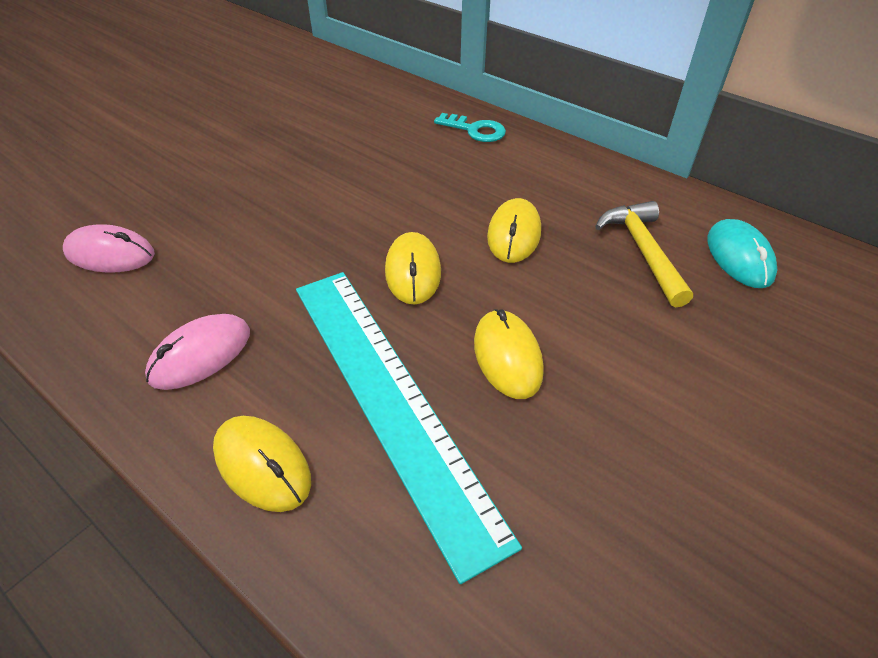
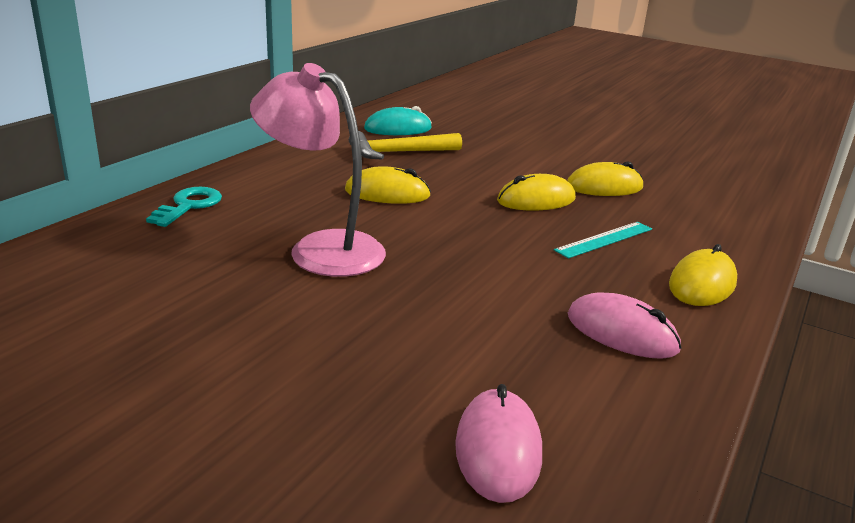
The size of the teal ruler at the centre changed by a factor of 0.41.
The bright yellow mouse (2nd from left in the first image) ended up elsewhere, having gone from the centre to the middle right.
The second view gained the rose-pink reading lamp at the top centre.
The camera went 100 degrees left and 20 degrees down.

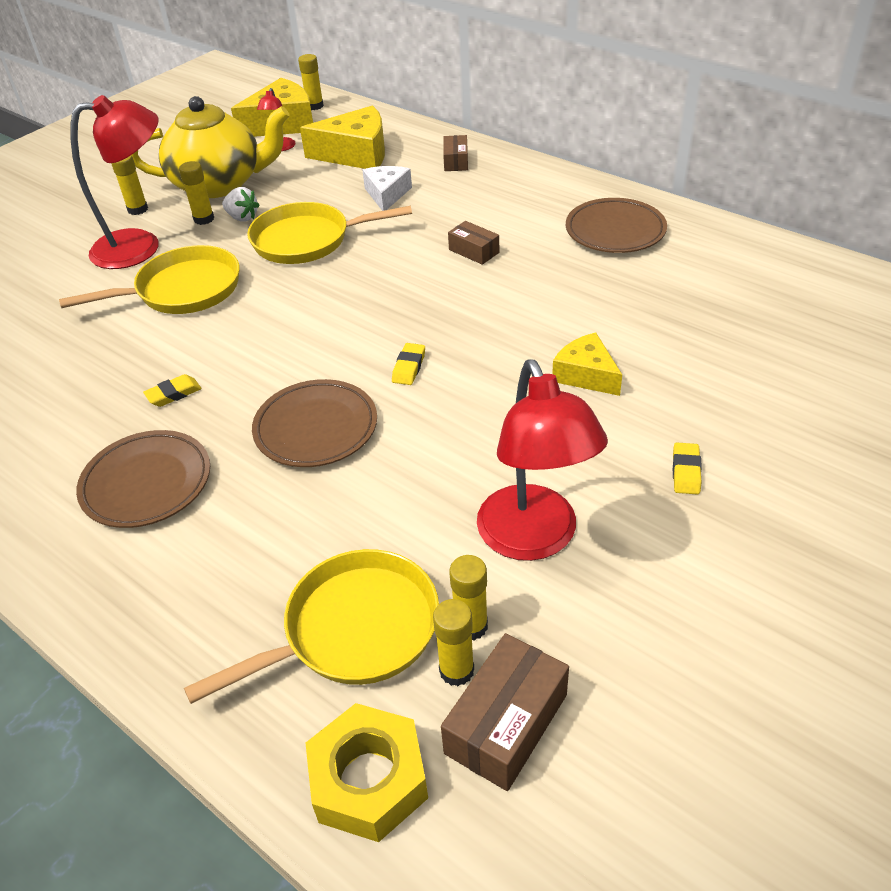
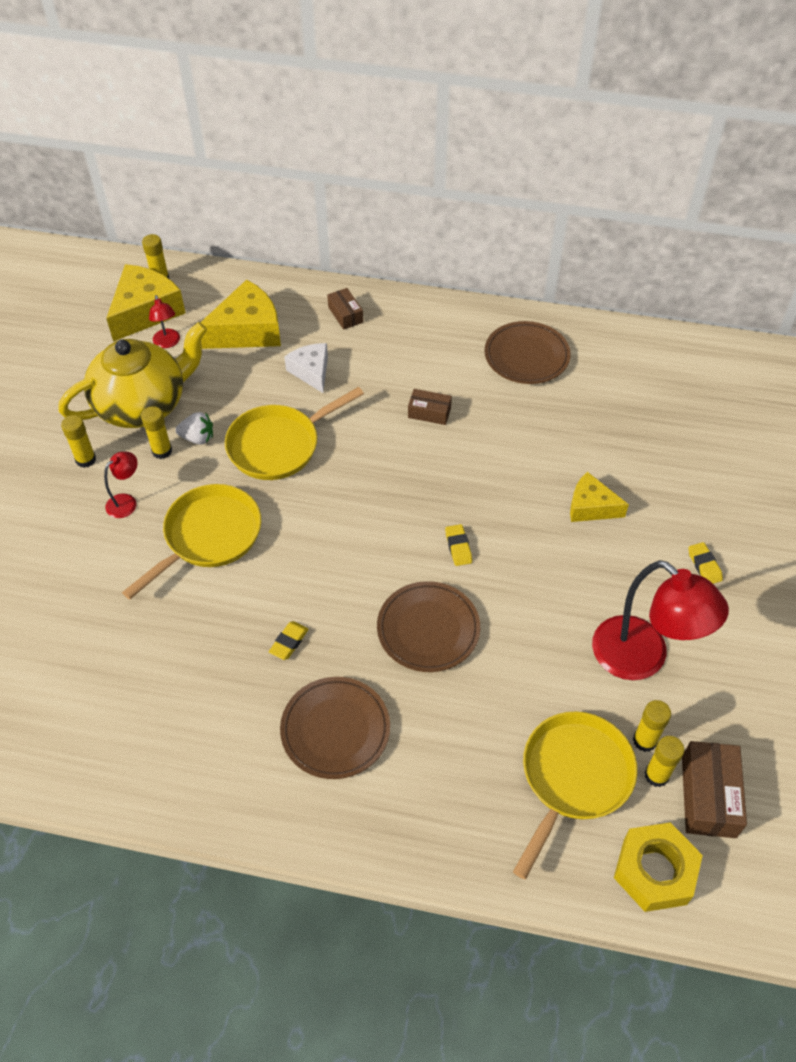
The size of the scarlet reading lamp (1st from left) at the top left changed by a factor of 0.46.
The camera went 30 degrees left and 10 degrees up.

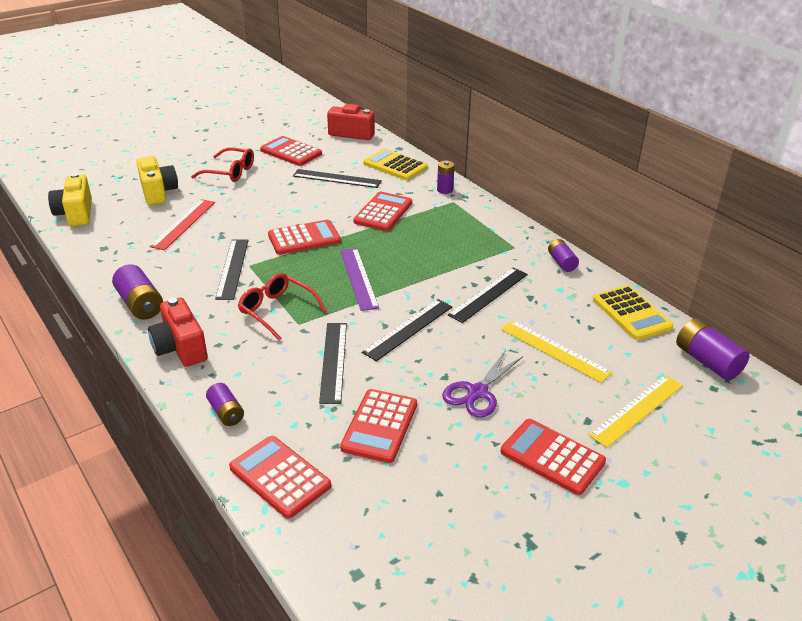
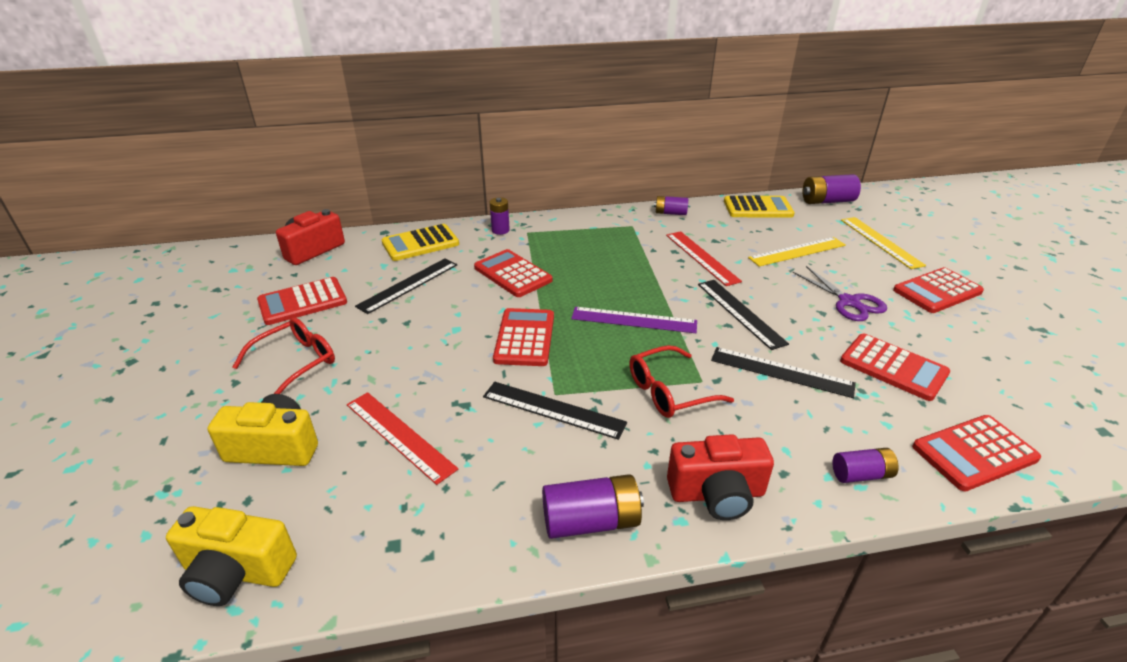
What was the ebony ruler (5th from left) at the centre turned into the scarlet ruler (2nd from left) at the centre.
The camera went 65 degrees left and 0 degrees up.

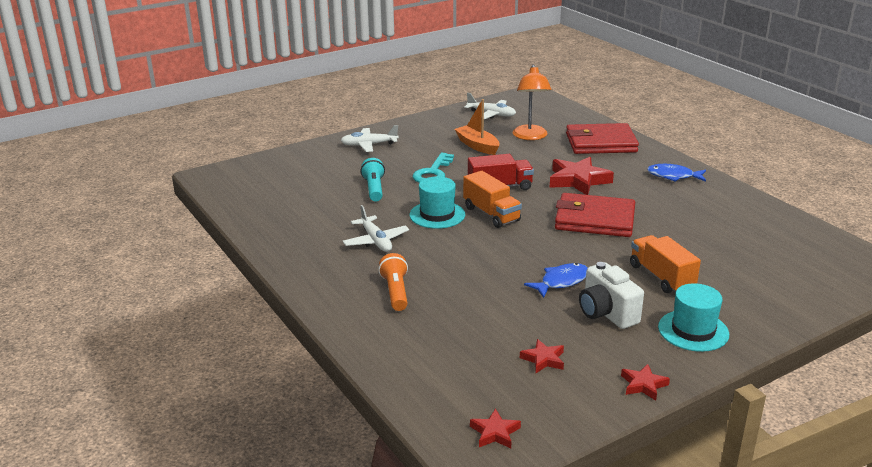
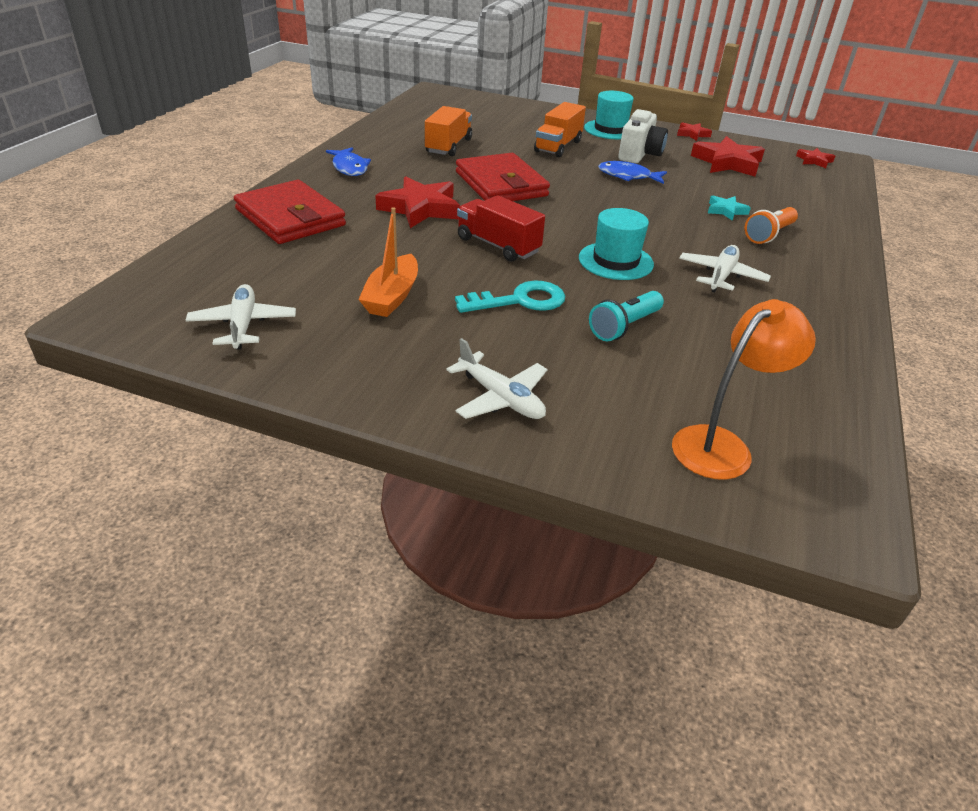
The bright orange toy truck (1st from left) ended up elsewhere, having gone from the centre to the top centre.
The bright orange reading lamp ended up elsewhere, having gone from the top centre to the middle right.
The size of the scarlet five-pointed star (2nd from left in the first image) at the bottom centre changed by a factor of 1.93.
The second view gained the teal five-pointed star at the top right.
The camera went 130 degrees left and 10 degrees up.

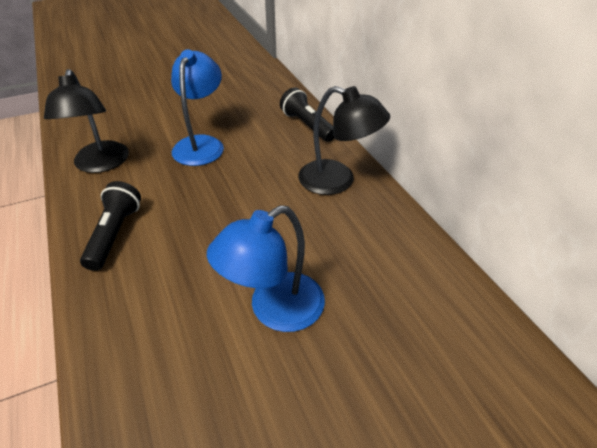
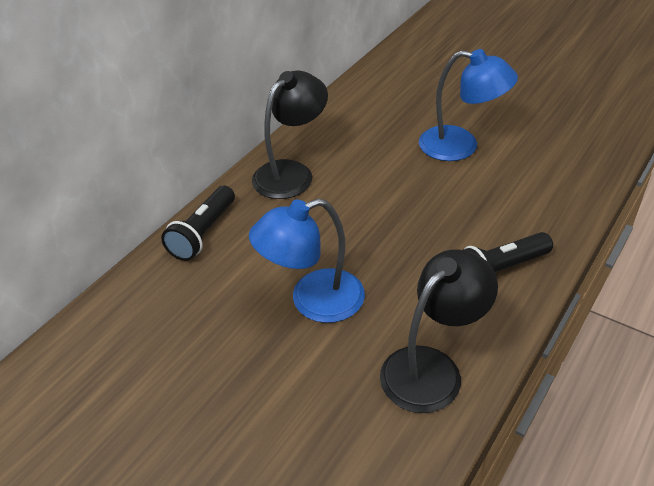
The ebony reading lamp (2nd from left in the first image) at the top centre ended up facing another way, 45 degrees clockwise from before.
The camera went 120 degrees left and 0 degrees up.

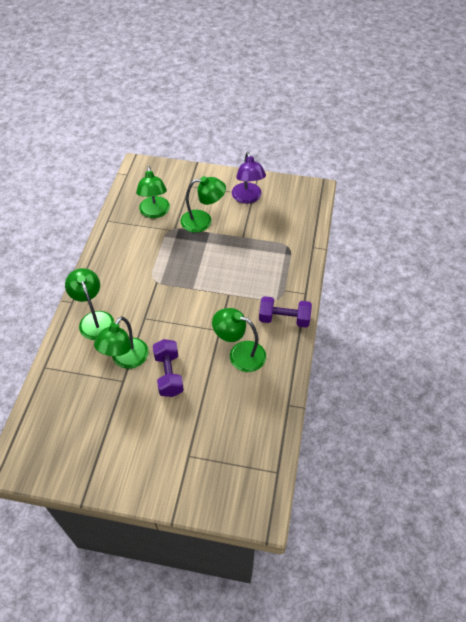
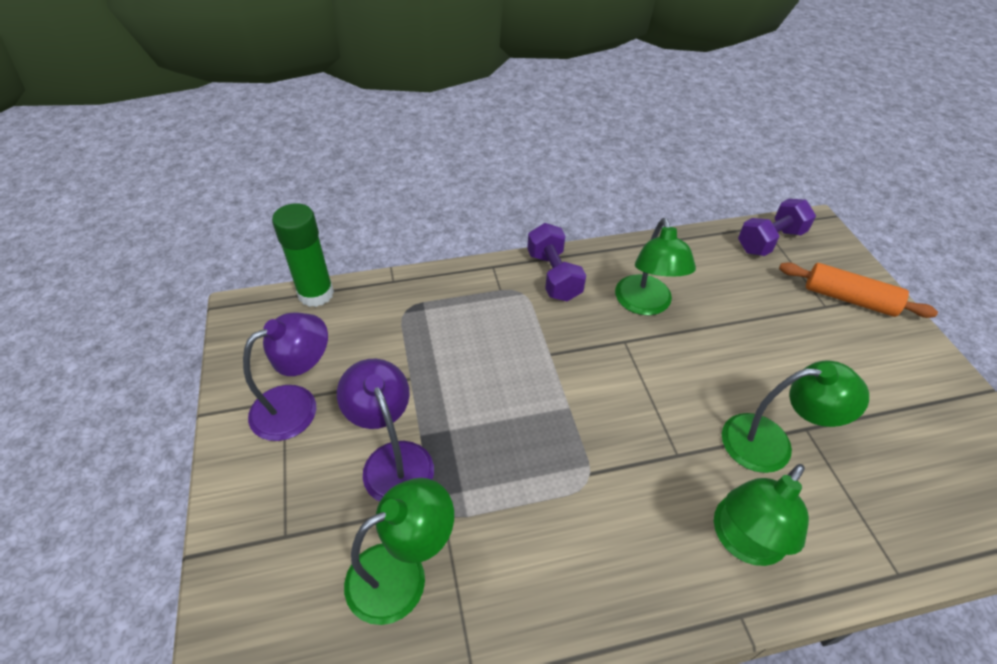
The violet dumbbell (1st from left in the first image) ended up elsewhere, having gone from the centre to the middle right.
What was the green reading lamp (4th from left) at the top centre turned into the violet reading lamp (2nd from left) at the centre.
The second view gained the green glue stick at the middle left.
The second view gained the bright orange pastry roller at the middle right.
The camera went 115 degrees left and 5 degrees down.

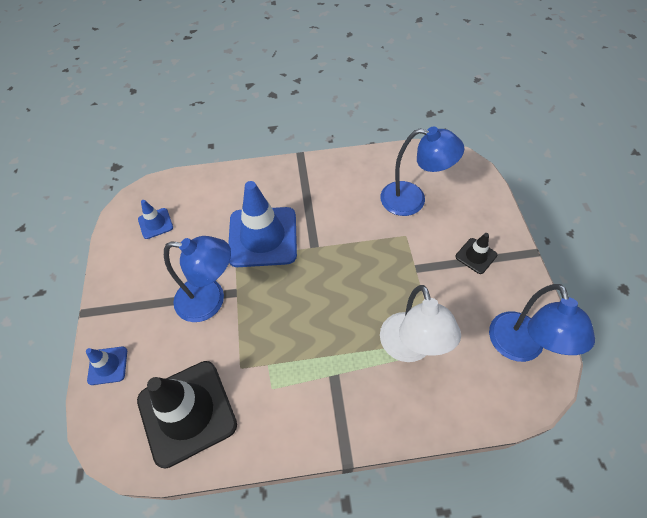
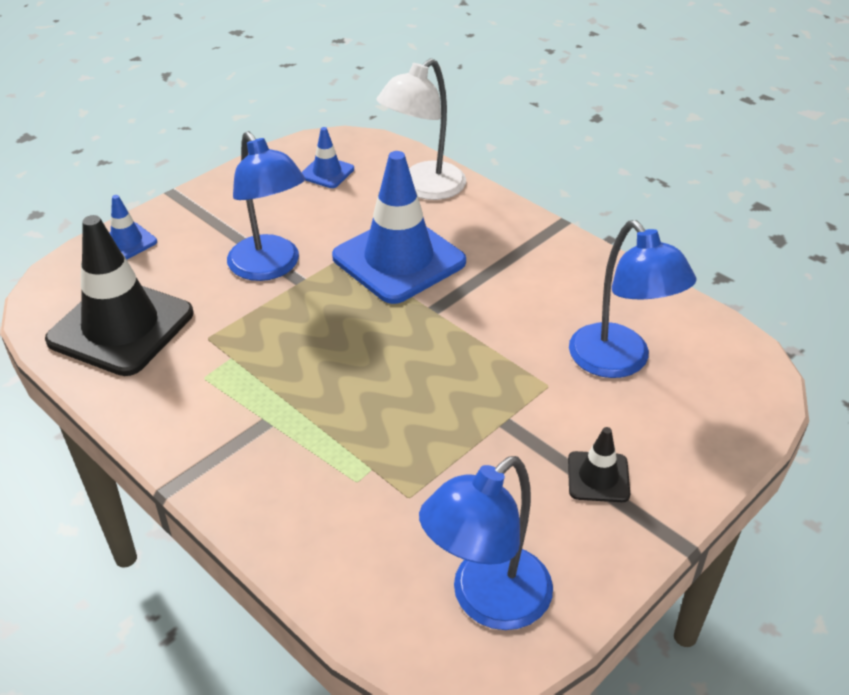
The white reading lamp ended up elsewhere, having gone from the centre to the top centre.
The camera went 50 degrees right and 15 degrees down.

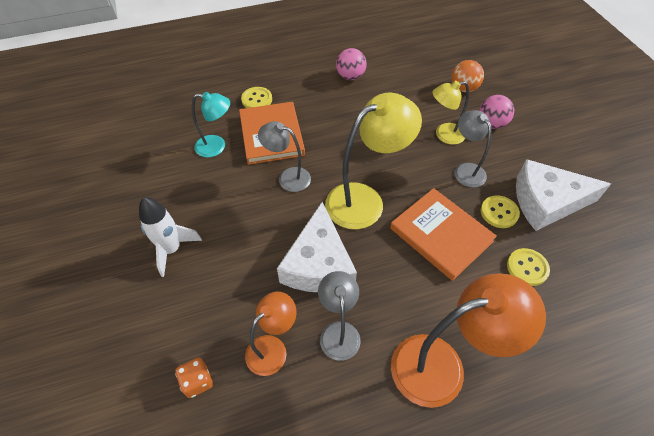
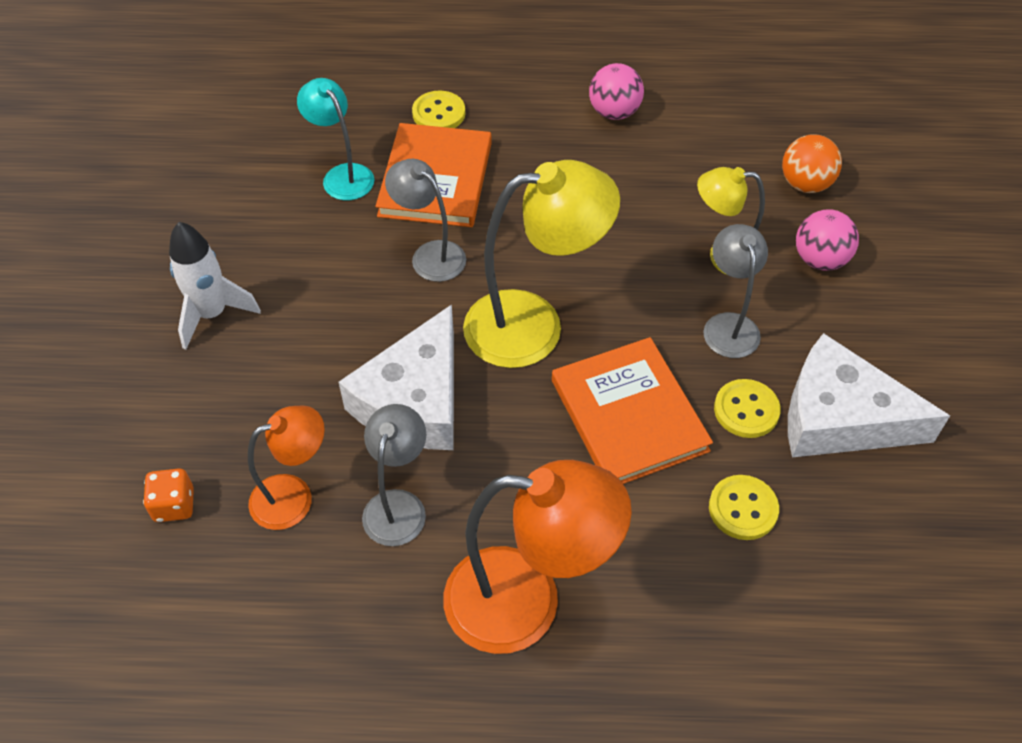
The teal reading lamp at the top left ended up facing another way, 150 degrees counterclockwise from before.
The camera went 20 degrees right and 0 degrees up.

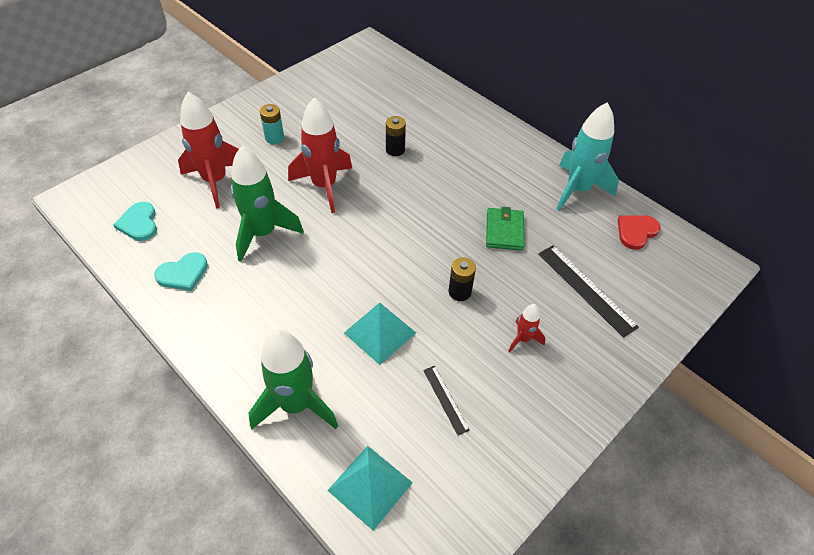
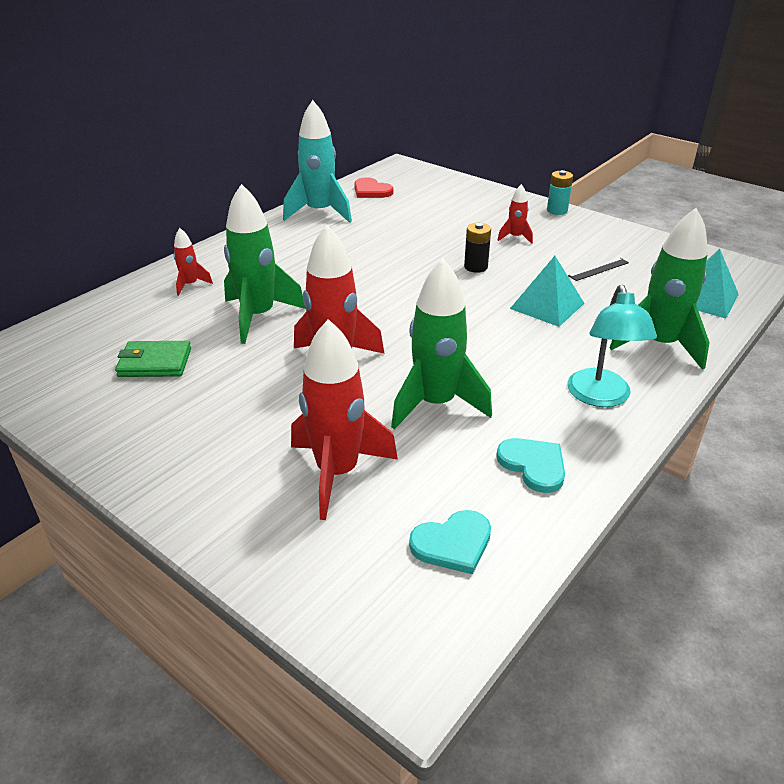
The teal AA battery ended up elsewhere, having gone from the top centre to the top right.
Where the ebony AA battery (1st from left) stood at the top centre, the green toy rocket (1st from left) came to stand at the centre.
The green billfold ended up elsewhere, having gone from the centre to the middle left.
The second view lost the ebony ruler (2nd from left) at the middle right.
The second view gained the scarlet toy rocket (1st from left) at the middle left.
The second view gained the teal reading lamp at the middle right.
The camera went 95 degrees left and 15 degrees down.

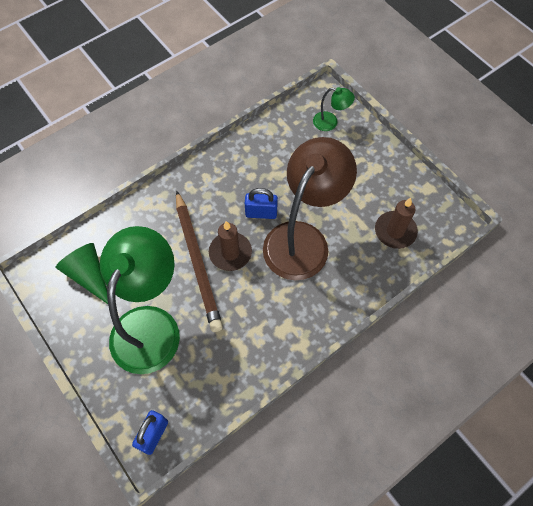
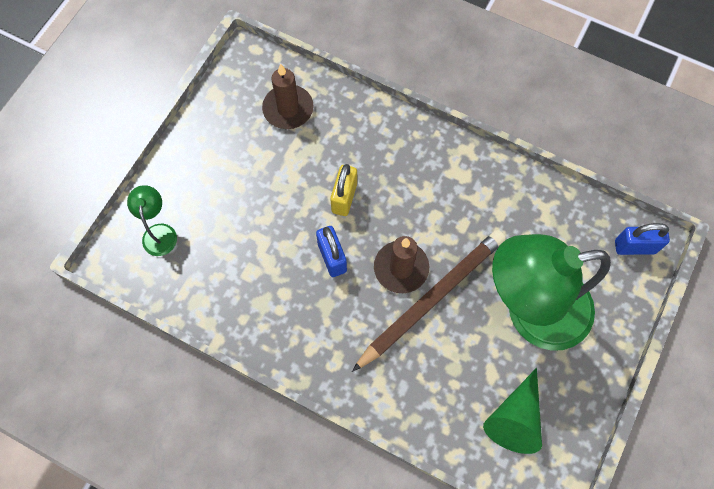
Where the brown reading lamp stood at the centre, the bright yellow padlock came to stand at the centre.
The camera went 115 degrees left and 5 degrees up.

